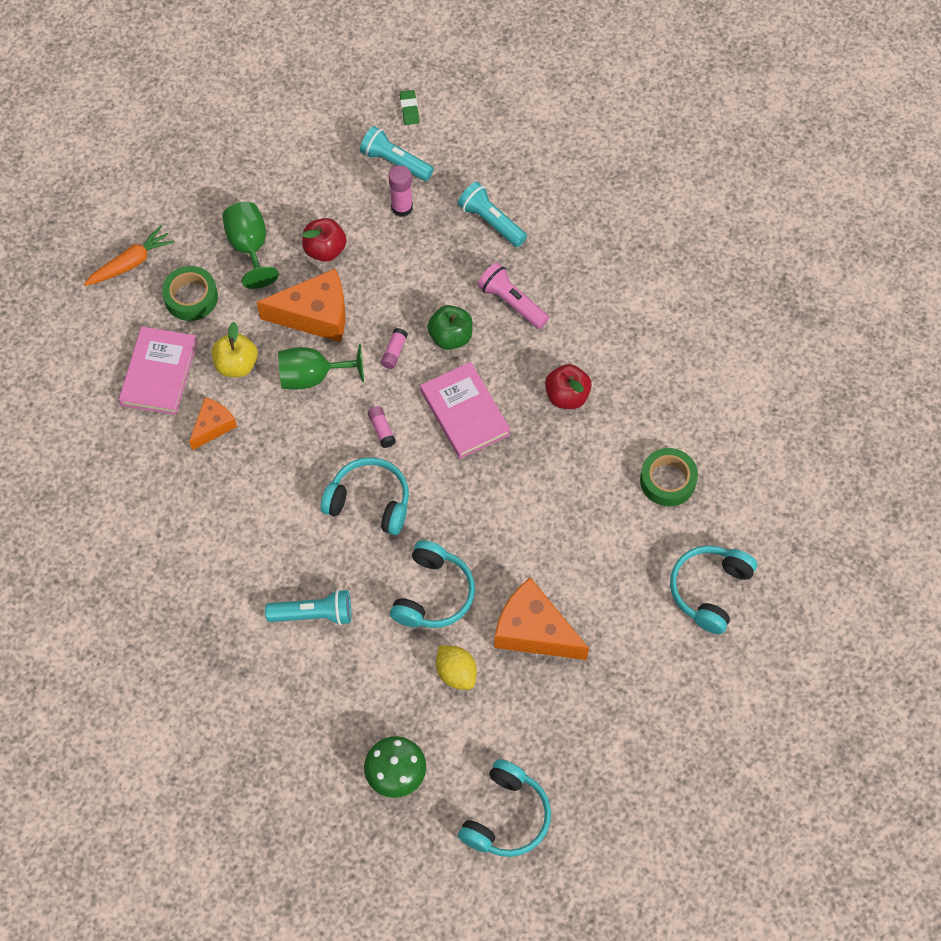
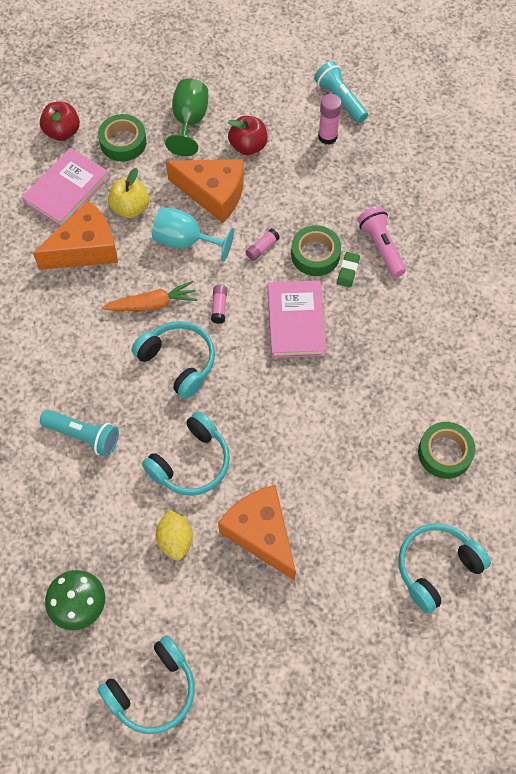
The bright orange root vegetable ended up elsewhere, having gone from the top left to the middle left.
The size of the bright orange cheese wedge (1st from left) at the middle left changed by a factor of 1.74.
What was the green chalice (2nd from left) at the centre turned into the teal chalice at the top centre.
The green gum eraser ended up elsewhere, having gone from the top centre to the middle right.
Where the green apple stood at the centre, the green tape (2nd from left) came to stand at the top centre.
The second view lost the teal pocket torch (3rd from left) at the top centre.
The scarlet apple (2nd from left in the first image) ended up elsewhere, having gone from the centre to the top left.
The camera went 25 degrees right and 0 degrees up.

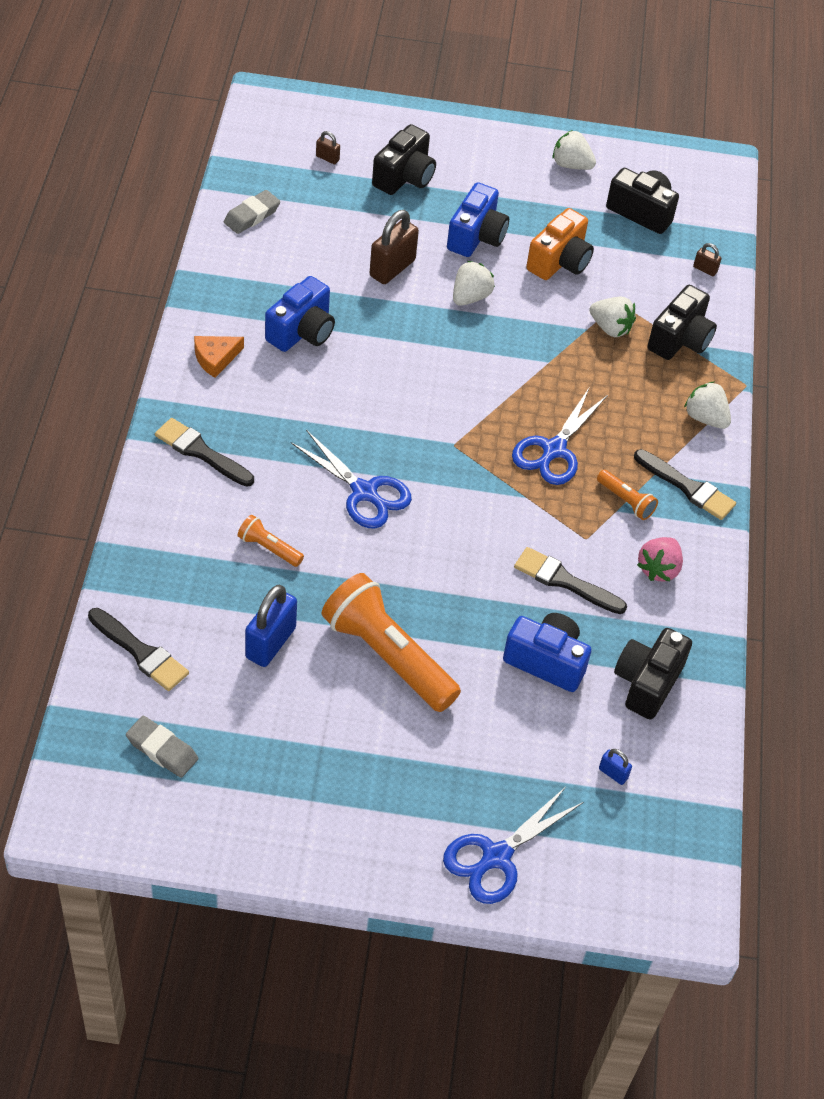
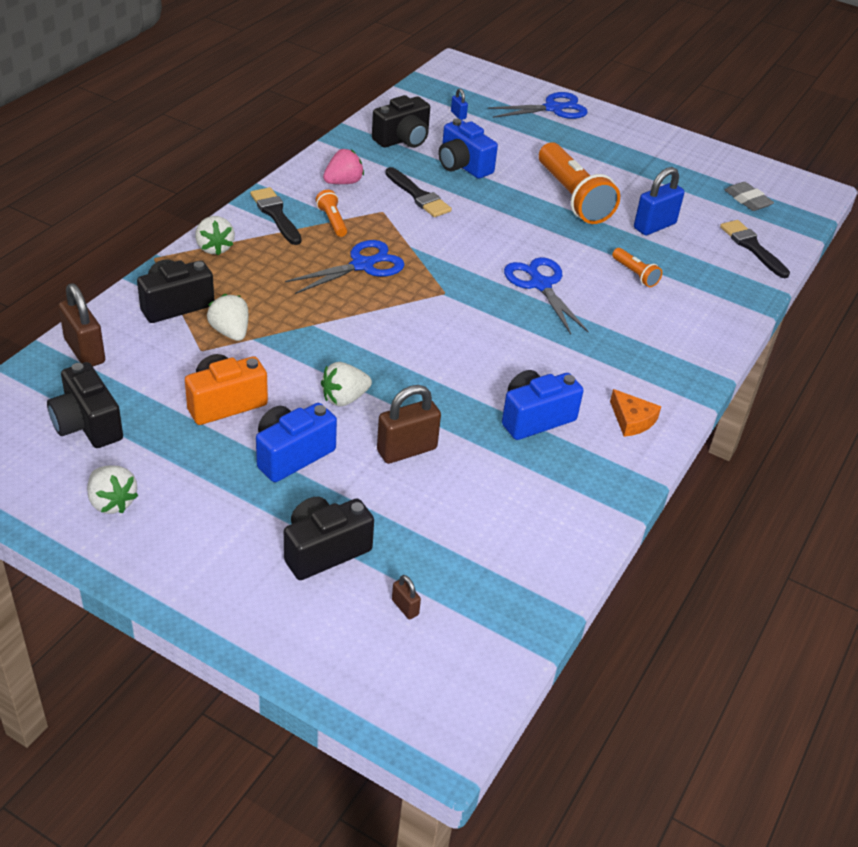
The second view lost the ebony brush (2nd from left) at the middle left.
The bright orange cheese wedge at the top left ended up facing another way, 60 degrees clockwise from before.
The second view lost the gray gum eraser (2nd from left) at the top left.
The size of the brown padlock (3rd from left in the first image) at the top right changed by a factor of 2.10.
The camera went 155 degrees left and 10 degrees down.

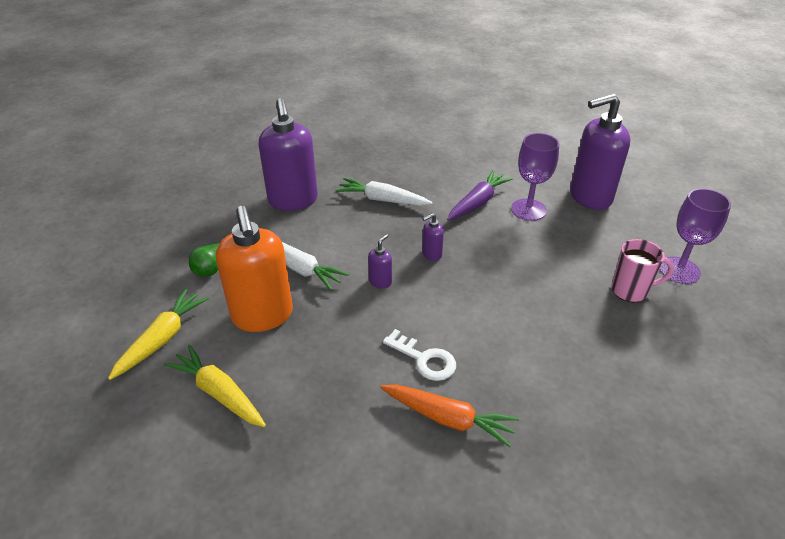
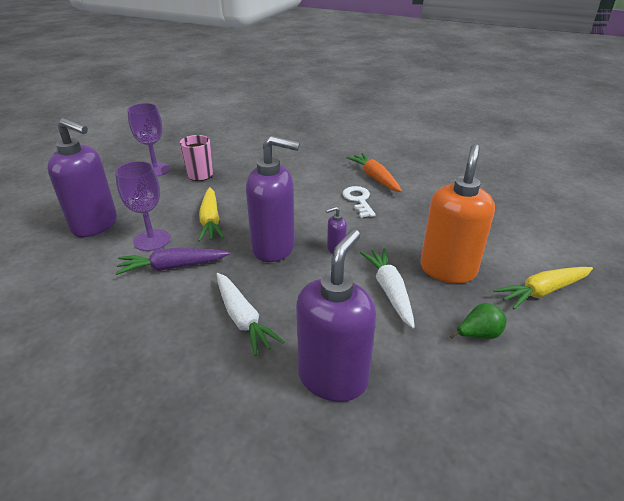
The bright yellow root vegetable (2nd from left in the first image) ended up elsewhere, having gone from the bottom left to the centre.
The size of the violet soap dispenser (3rd from left in the first image) at the centre changed by a factor of 2.39.
The camera went 140 degrees left and 5 degrees down.

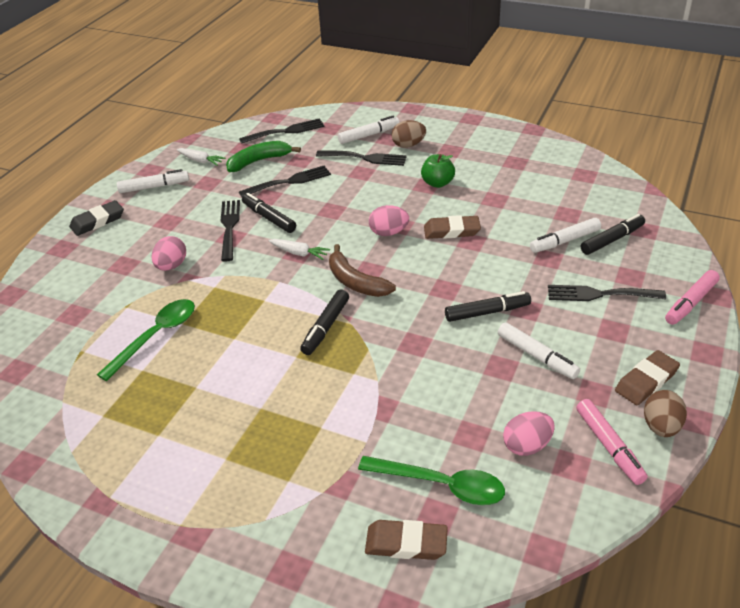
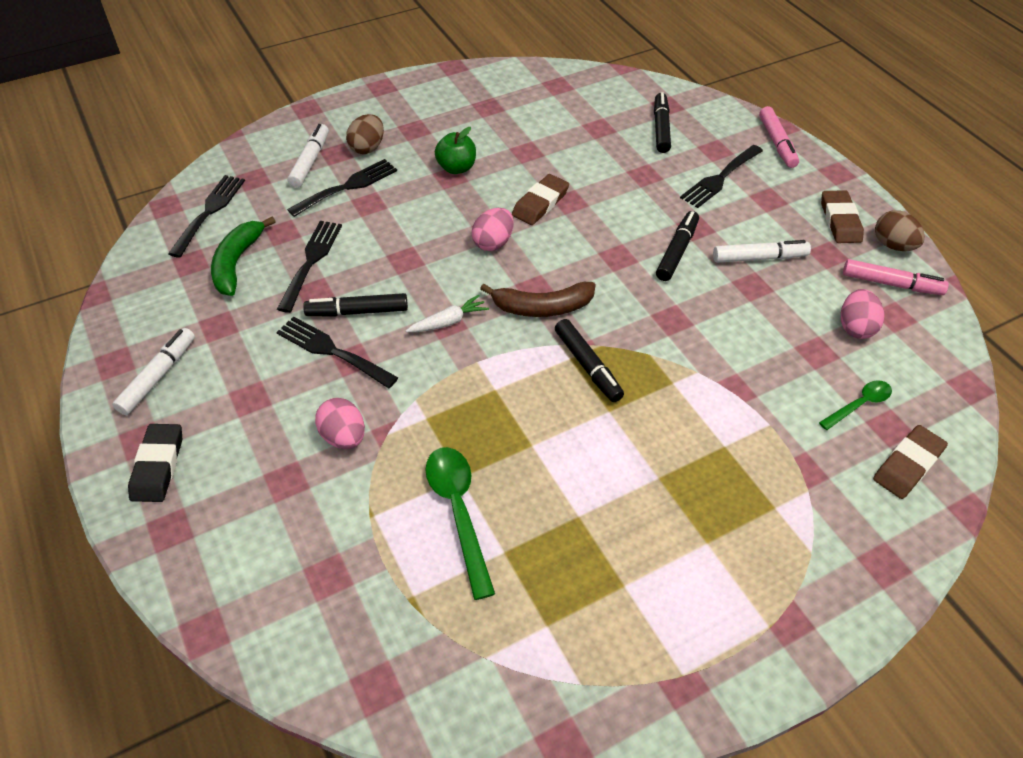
The second view lost the white root vegetable (1st from left) at the top left.
The size of the green spoon (2nd from left) at the bottom centre changed by a factor of 0.59.
The second view lost the white marker (4th from left) at the middle right.
The camera went 55 degrees left and 10 degrees up.

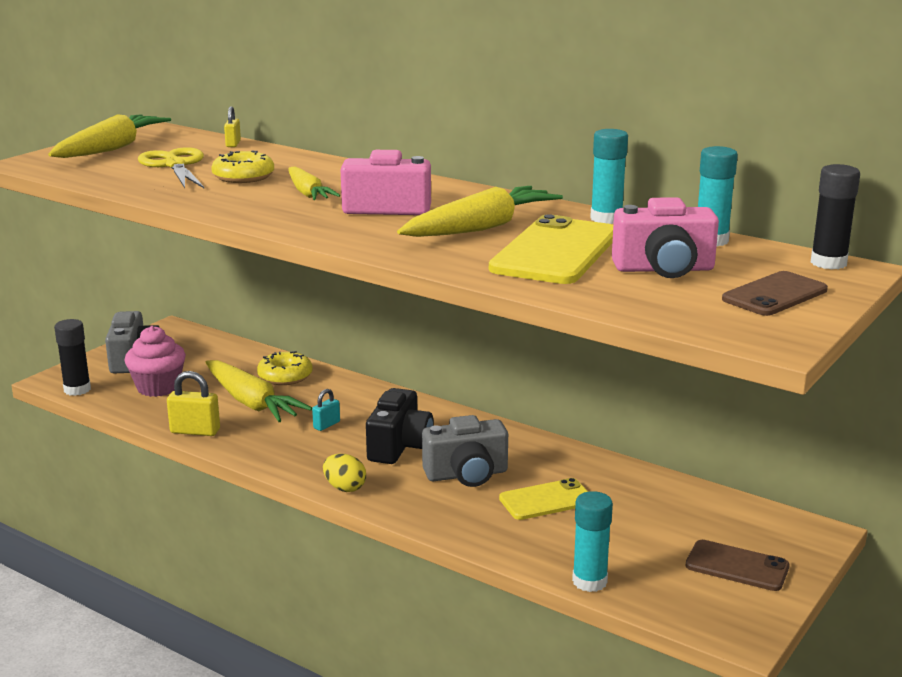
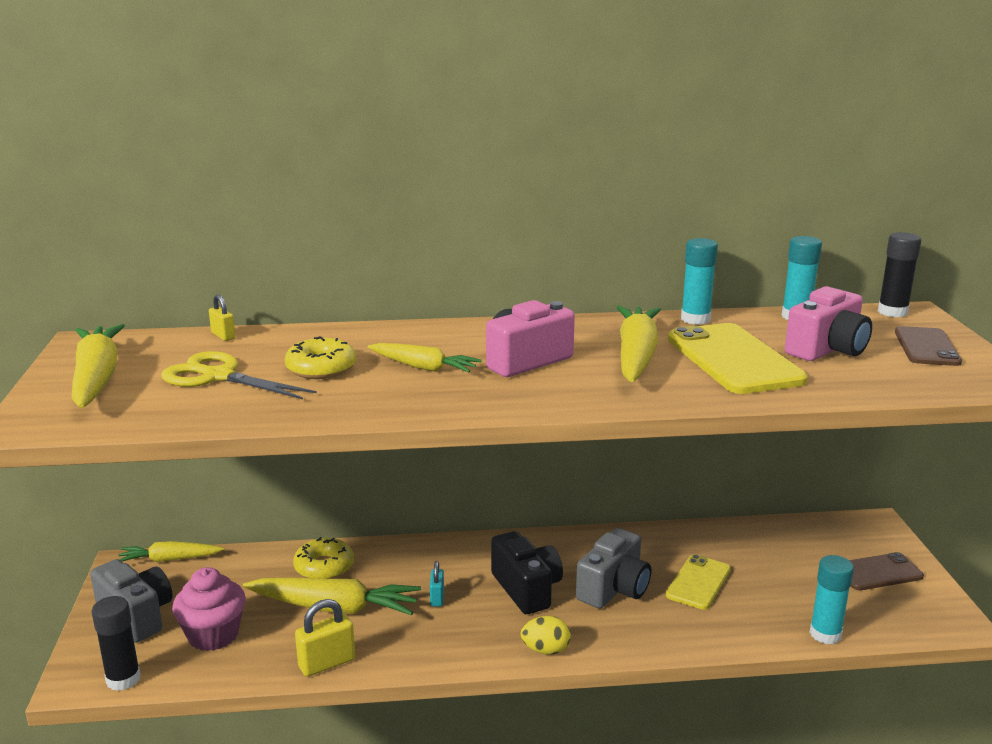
The second view gained the bright yellow root vegetable (2nd from left) at the bottom left.
The camera went 40 degrees left and 0 degrees up.

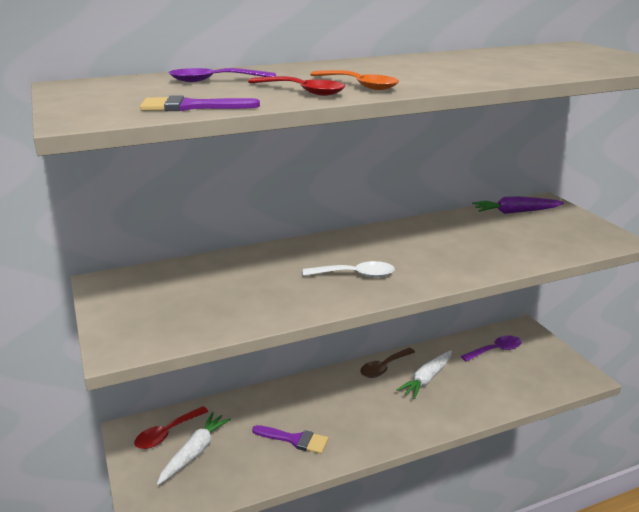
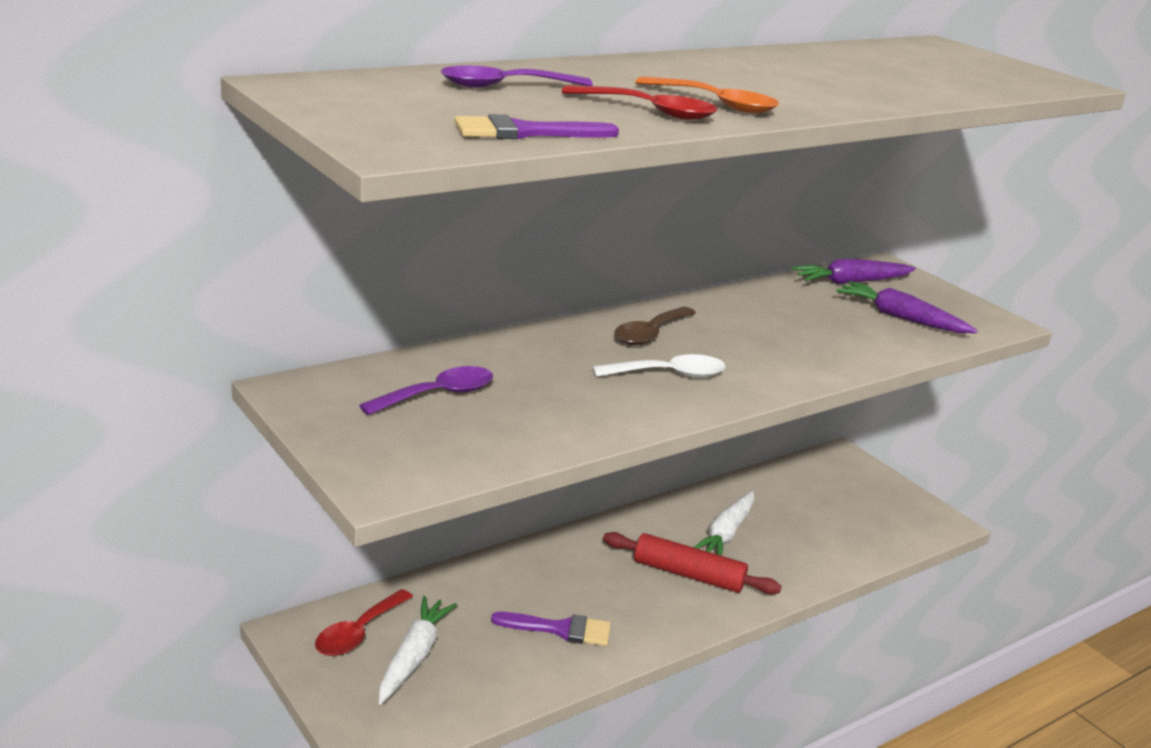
The brown spoon ended up elsewhere, having gone from the bottom centre to the centre.
The violet spoon (2nd from left in the first image) ended up elsewhere, having gone from the bottom right to the centre.
The second view gained the scarlet pastry roller at the bottom centre.
The second view gained the violet root vegetable (2nd from left) at the middle right.
The camera went 15 degrees left and 0 degrees up.

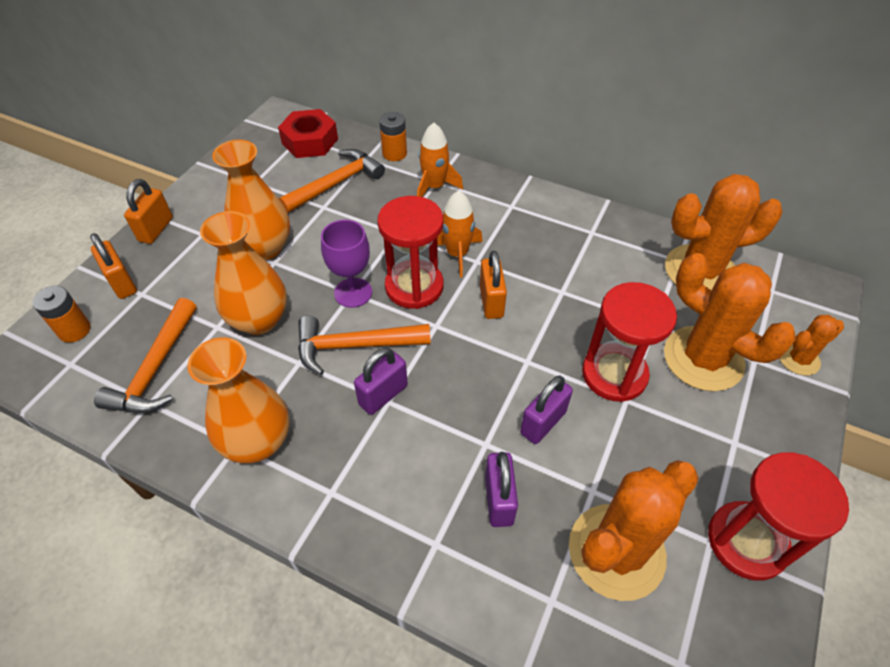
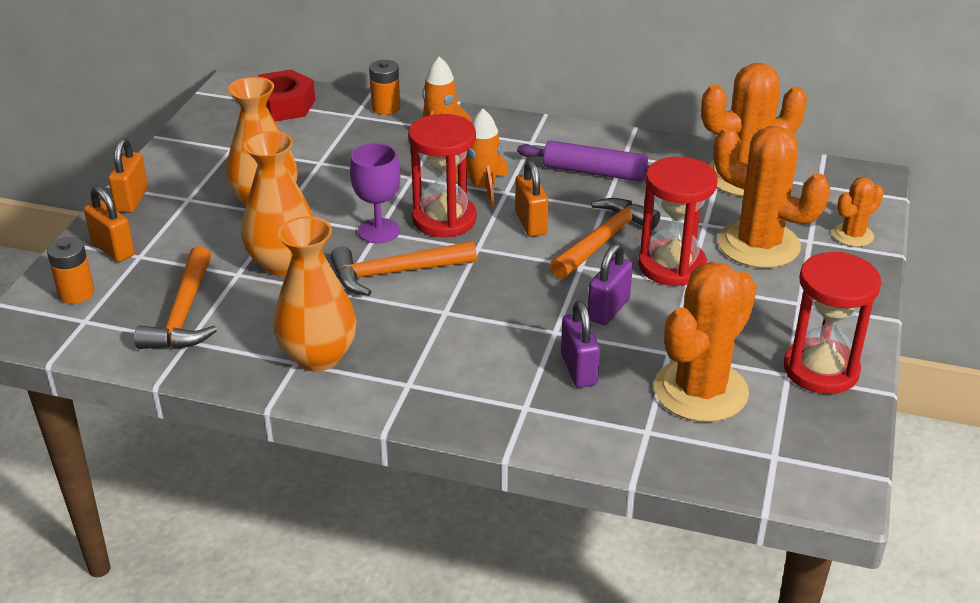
The bright orange claw hammer (2nd from left in the first image) ended up elsewhere, having gone from the top centre to the centre.
The second view lost the violet padlock (1st from left) at the centre.
The second view gained the violet pastry roller at the top centre.
The camera went 10 degrees left and 15 degrees down.

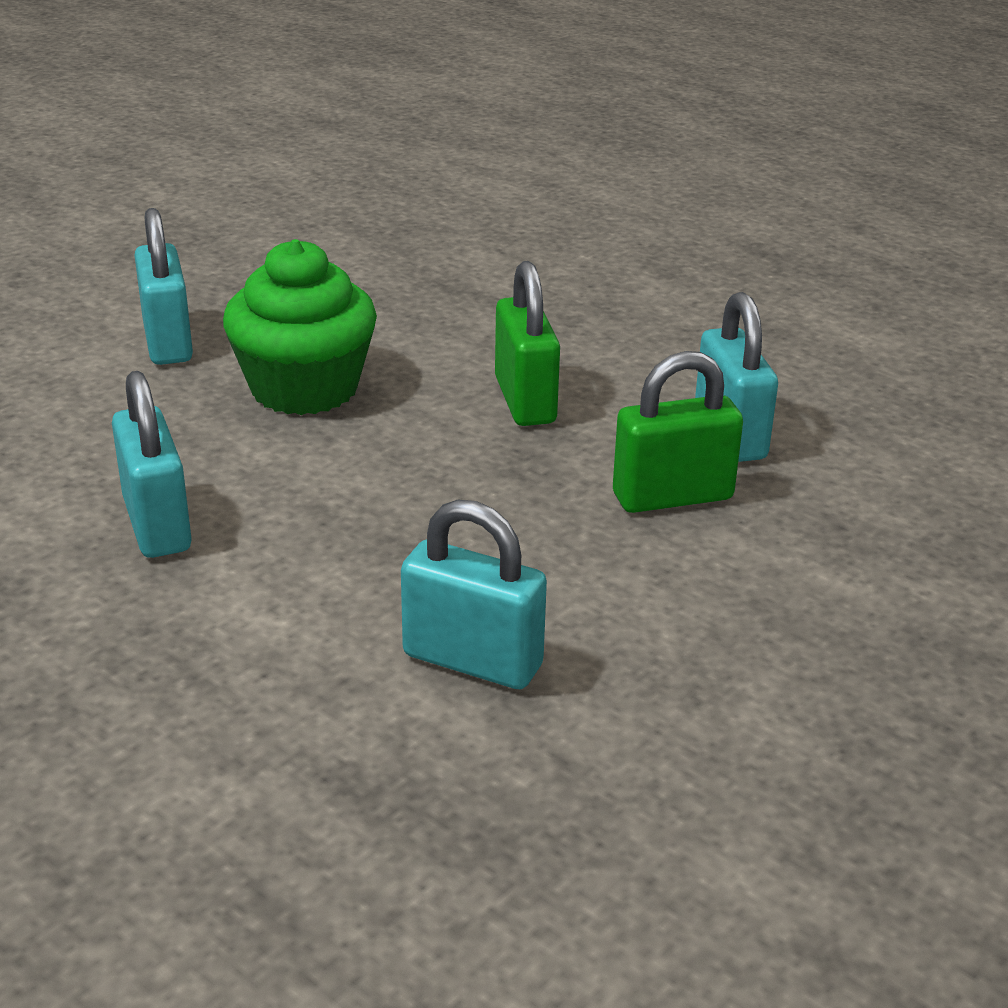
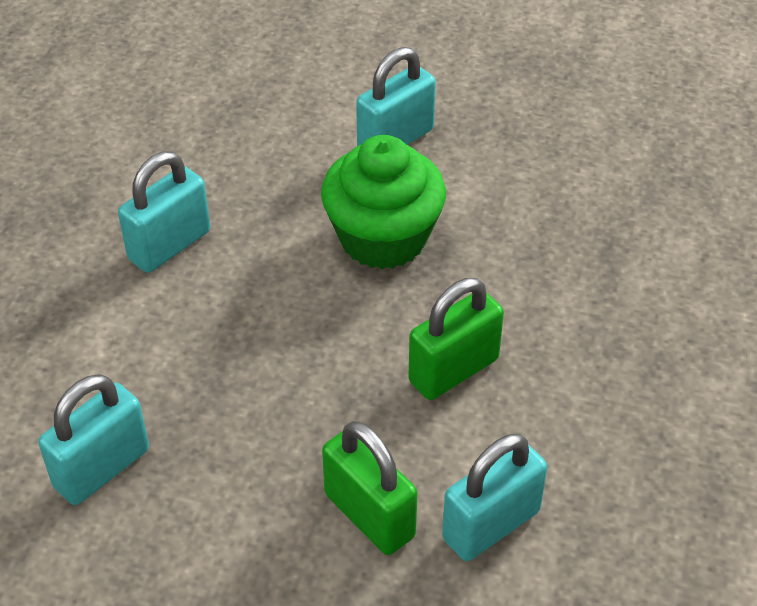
The teal padlock (3rd from left in the first image) at the centre ended up facing another way, 45 degrees clockwise from before.
The camera went 65 degrees right and 15 degrees up.

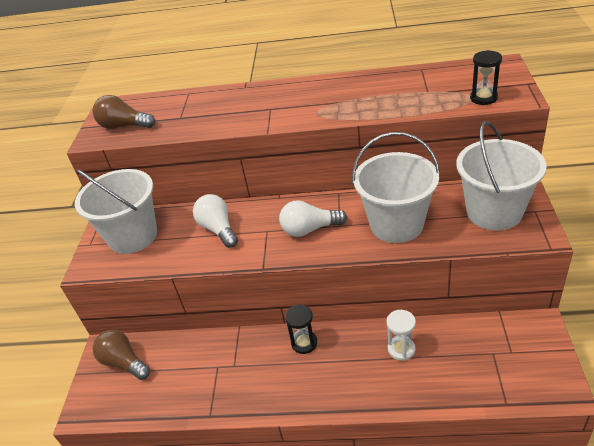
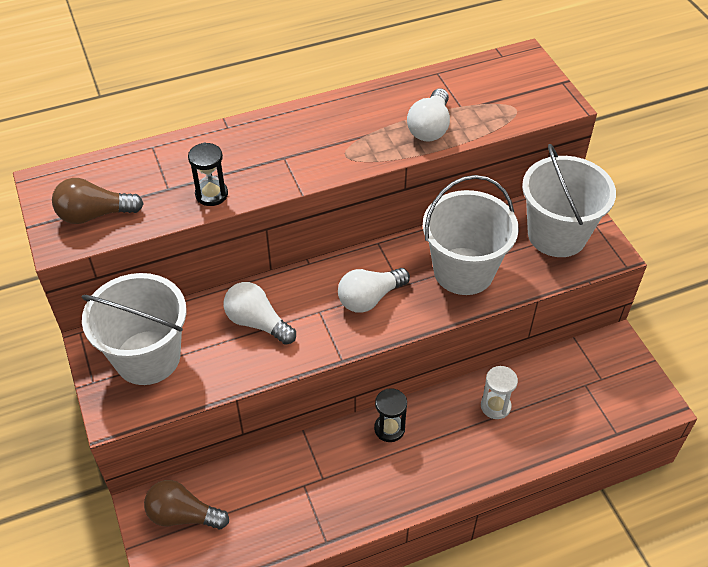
The ebony sandglass (2nd from left in the first image) ended up elsewhere, having gone from the top right to the top left.
The second view gained the white bulb (3rd from left) at the top centre.
The camera went 30 degrees left and 10 degrees up.

